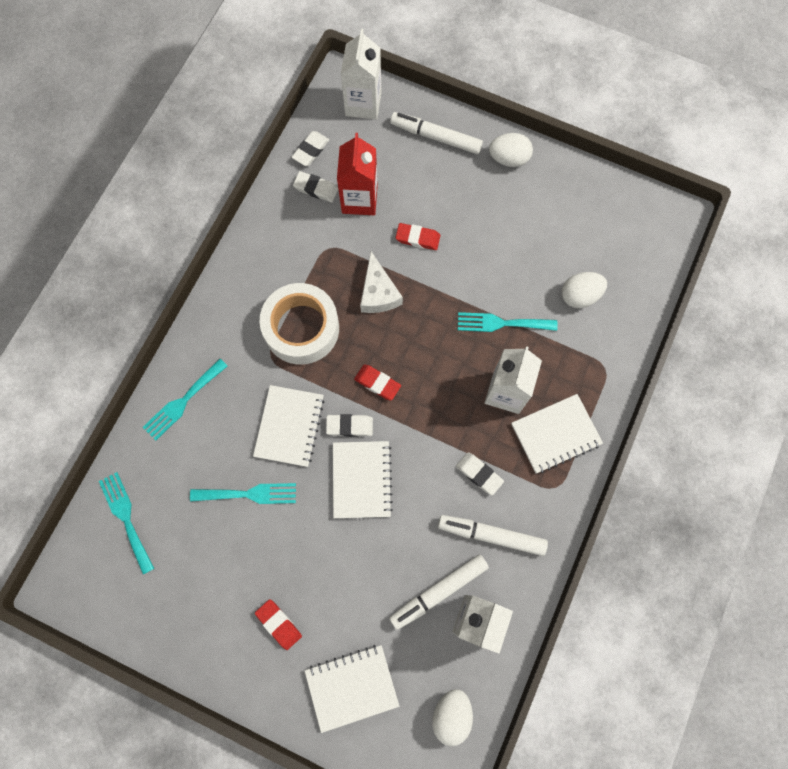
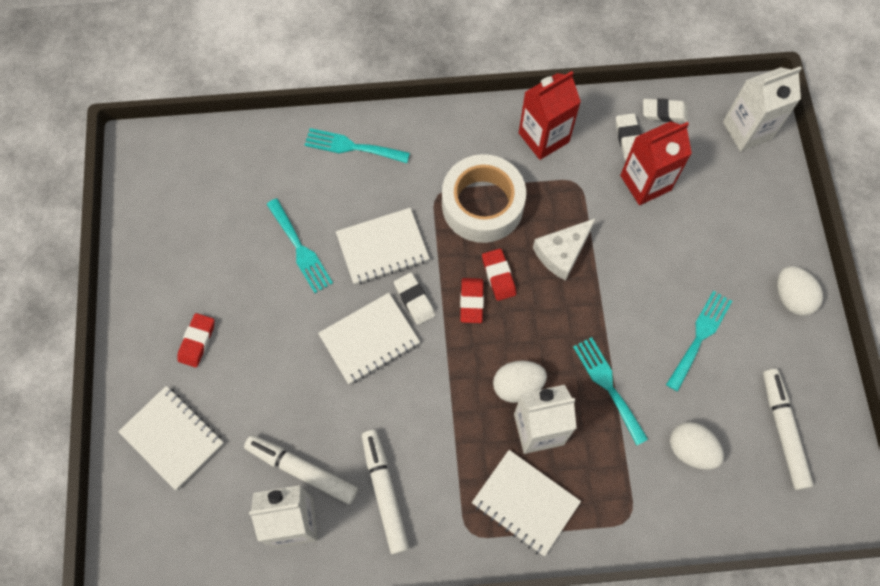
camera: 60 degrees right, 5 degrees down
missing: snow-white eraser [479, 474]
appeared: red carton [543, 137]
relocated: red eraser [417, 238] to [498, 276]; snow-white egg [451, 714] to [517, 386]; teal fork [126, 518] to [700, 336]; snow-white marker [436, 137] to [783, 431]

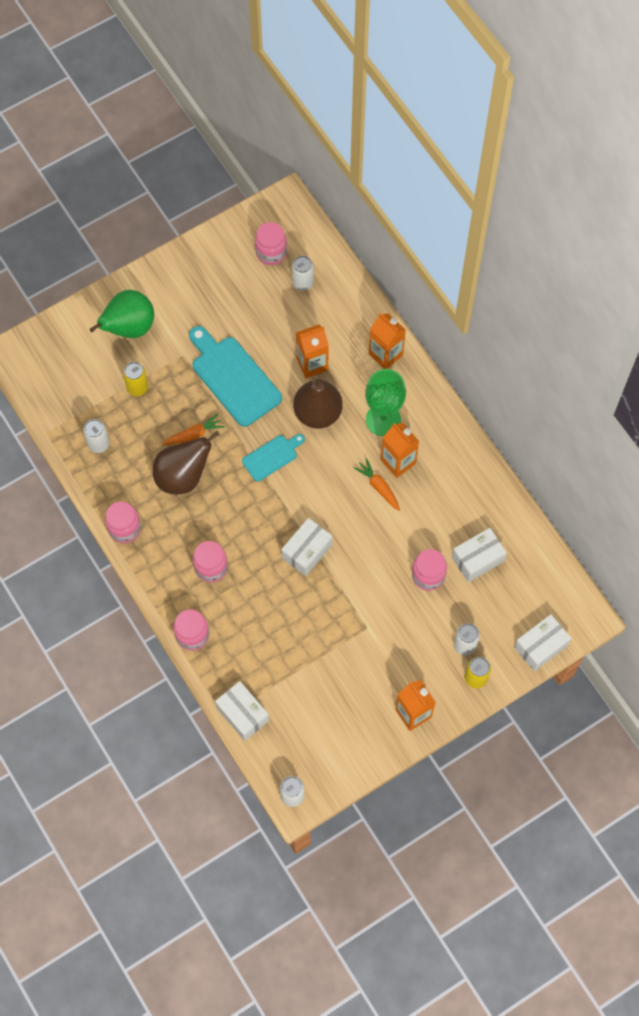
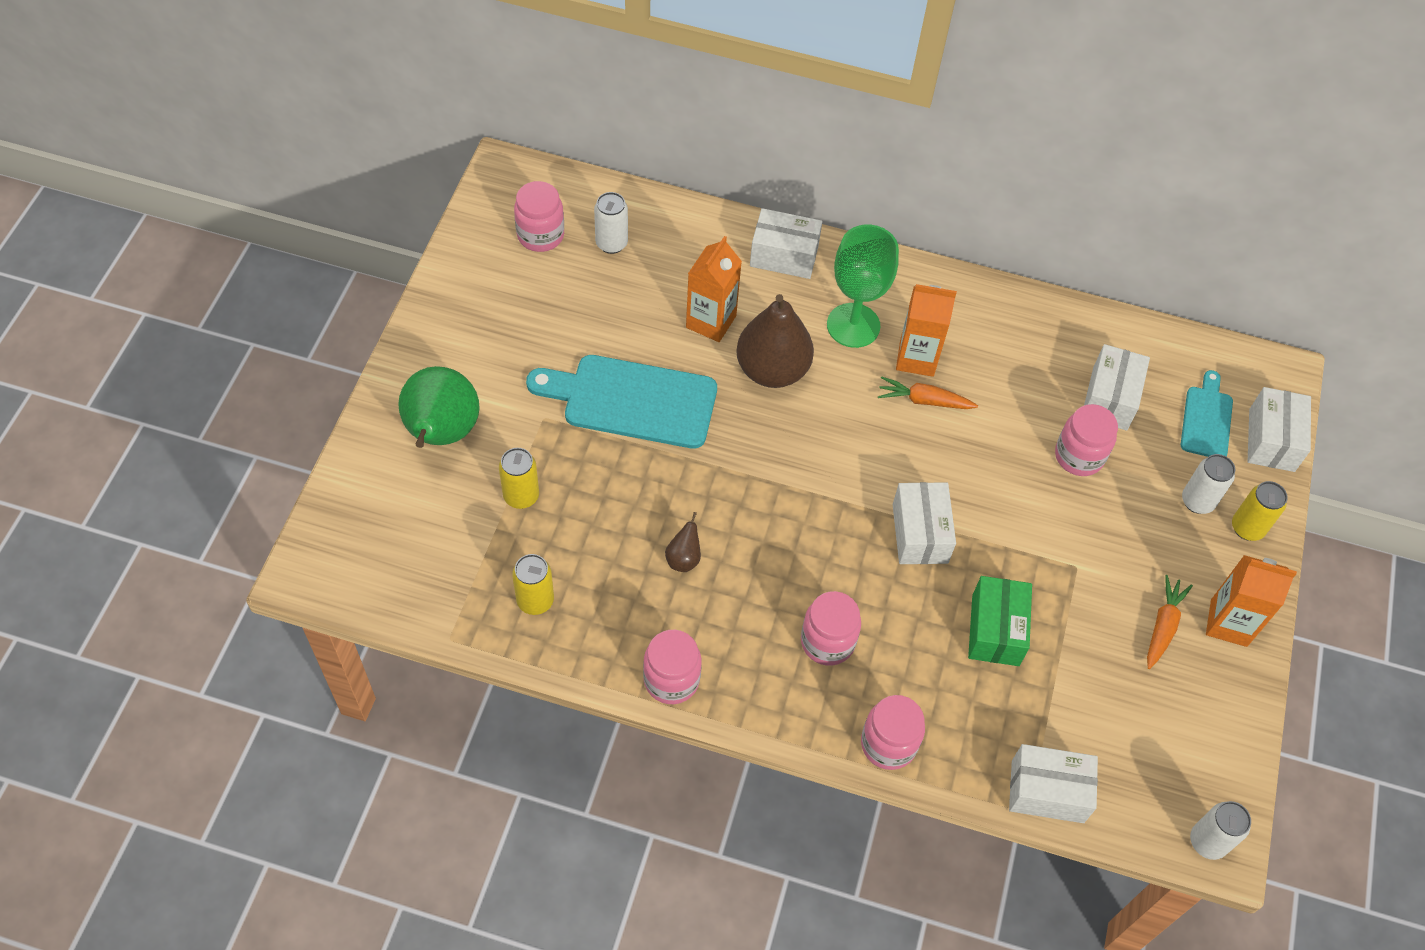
camera: 45 degrees left, 10 degrees down
appeared: leaf-green box [995, 630]
relocated: bright orange carrot [194, 434] to [1163, 625]; teal cutting board [272, 456] to [1206, 419]
exchanged: bright orange carton [385, 354] to snow-white box [784, 256]
colour: snow-white tin [98, 444] to yellow tin [535, 601]
size: brown pear [183, 476] = [683, 559] x0.44

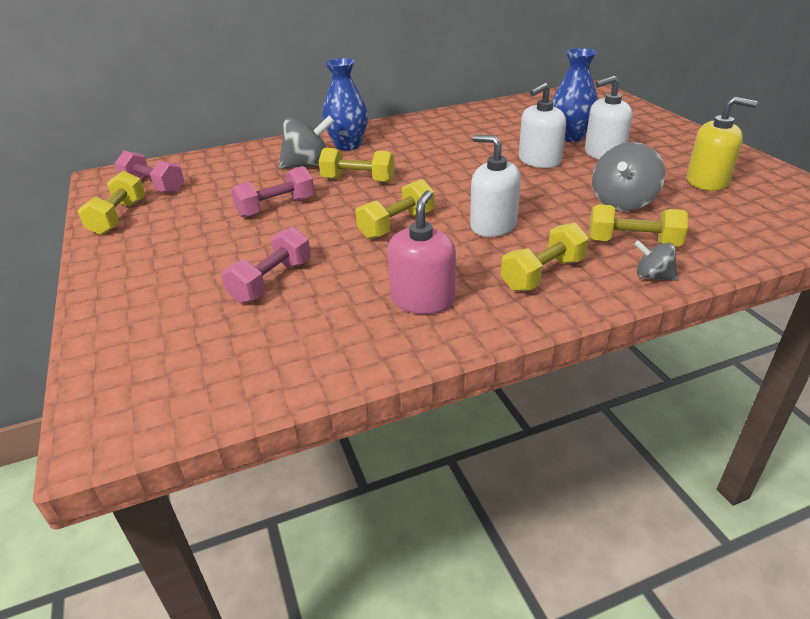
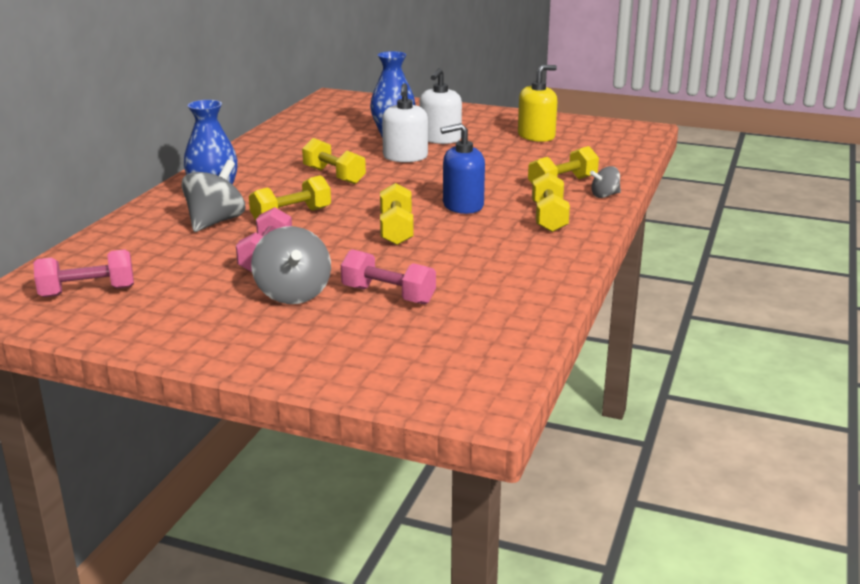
camera: 50 degrees left, 10 degrees down
missing: rosy soap dispenser [422, 300]
relocated: ash-grey whirligig [623, 202] to [293, 294]; yellow hand weight [118, 217] to [334, 176]
colour: snow-white soap dispenser [493, 225] to cobalt soap dispenser [463, 205]
spun: rosy hand weight [271, 281] = [388, 295] 45 degrees counterclockwise

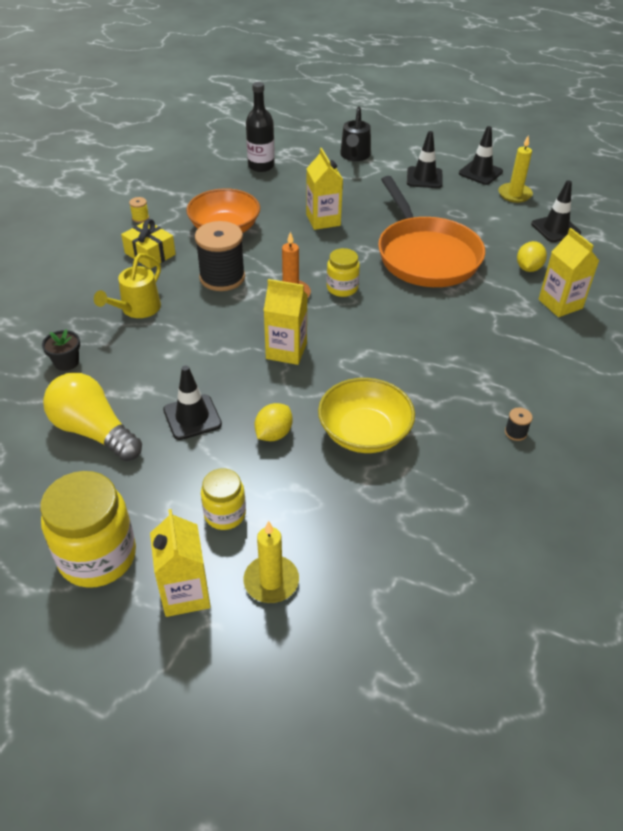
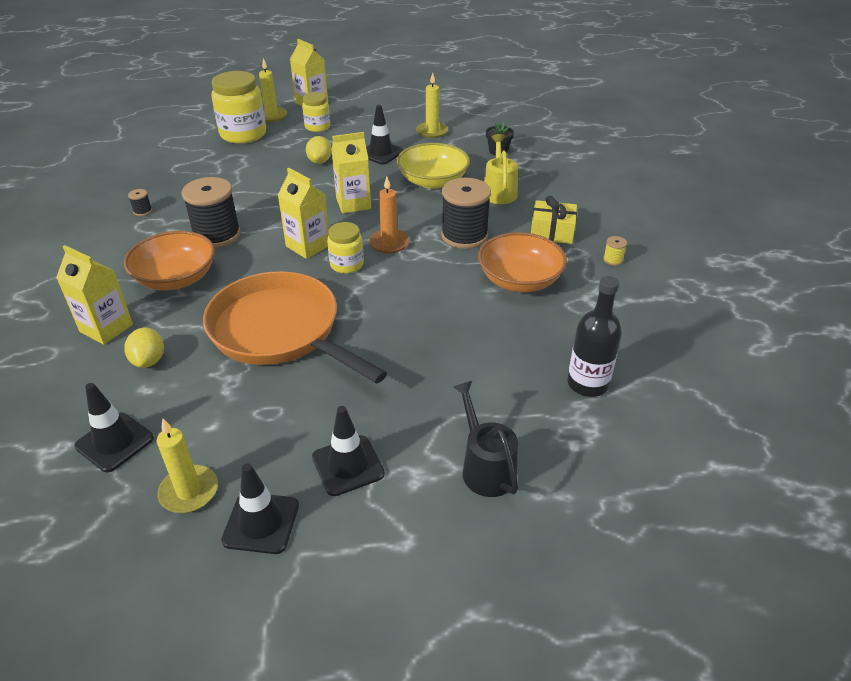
camera: 150 degrees right, 5 degrees down
appeared: bright orange deep dish [176, 278]; ebony bobbin [217, 235]
relocated: yellow jam jar [97, 556] to [243, 134]; yellow carton [323, 220] to [308, 246]; yellow deep dish [364, 432] to [433, 181]
exchanged: yellow lightbulb [94, 431] to yellow pillar candle [432, 131]

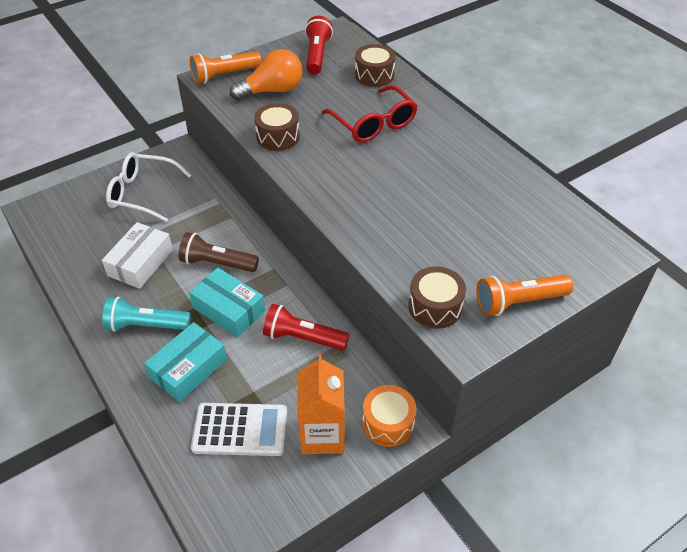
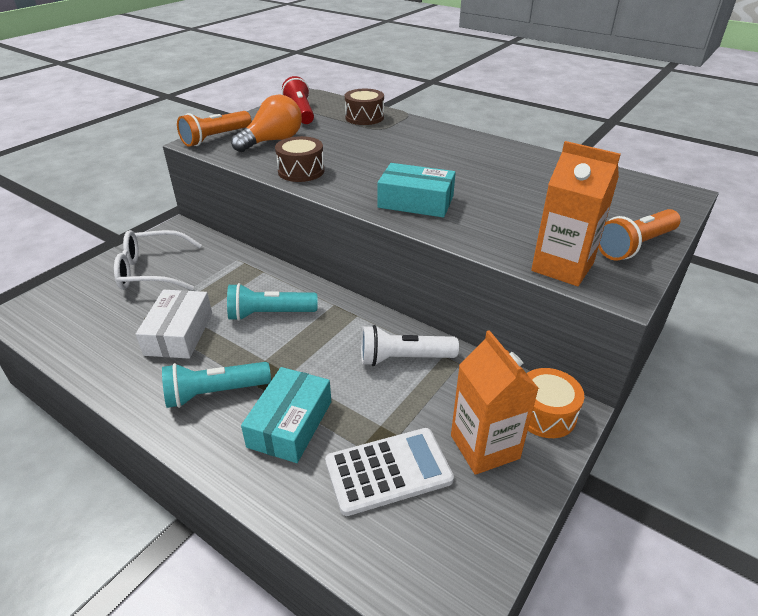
camera: 20 degrees left, 10 degrees down
missing: red glasses [374, 124]
relocated: teal box [229, 309] to [416, 202]
exchanged: brown toy drum [435, 307] to bright orange carton [562, 267]
colour: brown flashlight [217, 263] to teal flashlight [269, 314]; red flashlight [303, 338] to snow-white flashlight [403, 359]

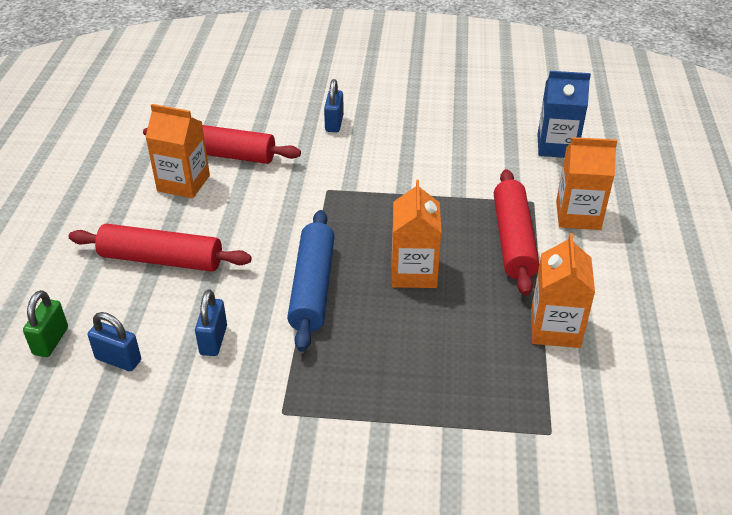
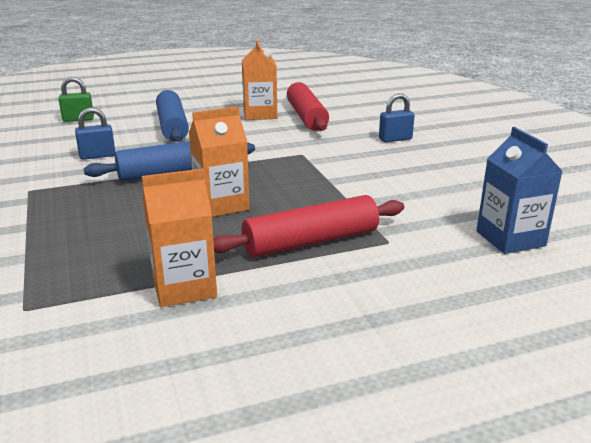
camera: 65 degrees right, 15 degrees down
missing: cobalt padlock [118, 359]; bright orange carton [578, 215]
colour: red dough roller [161, 259] to cobalt dough roller [172, 126]

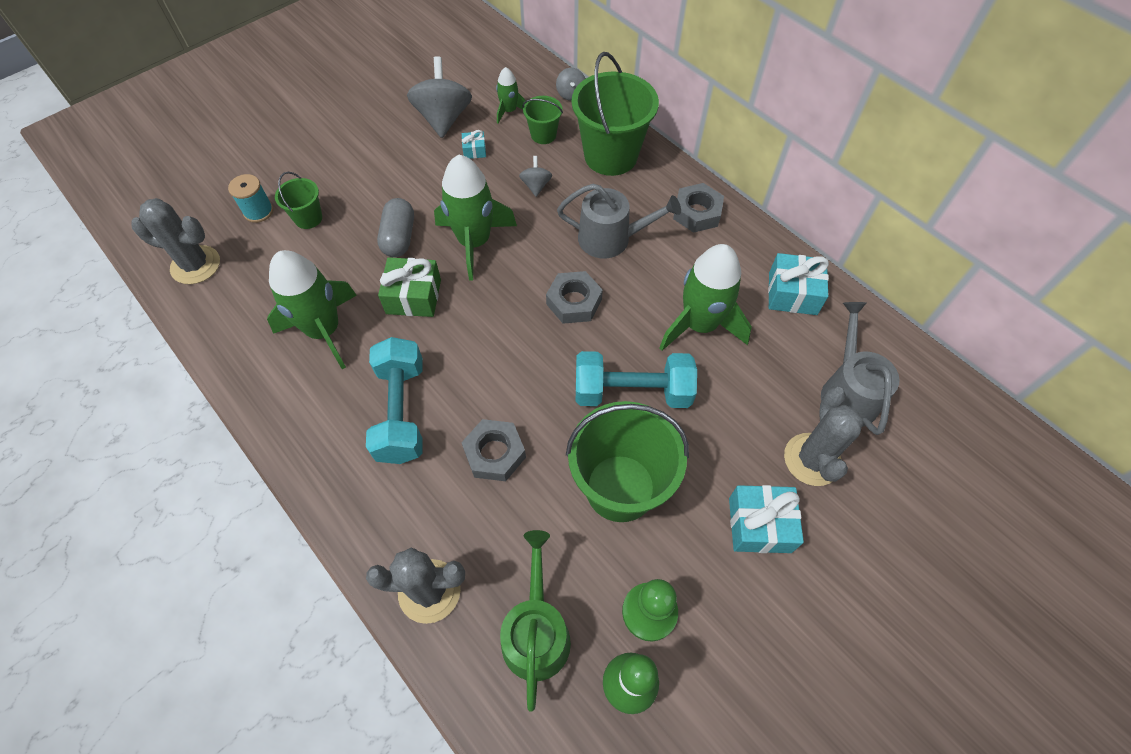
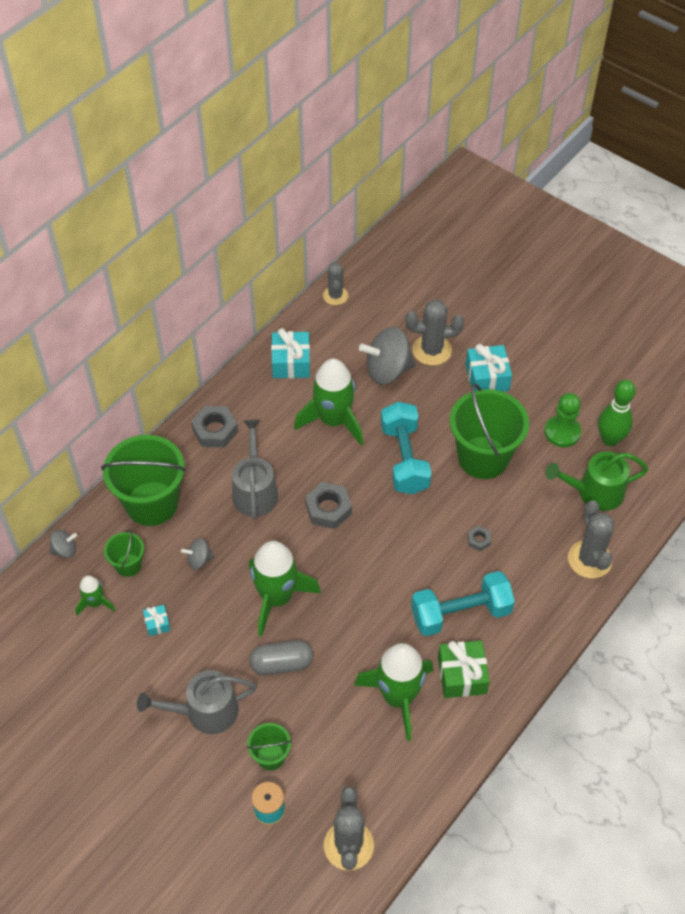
camera: 100 degrees left, 5 degrees down
appeared: ash-grey prickly plant [335, 296]
relocated: ash-grey watering pot [847, 392] to [205, 711]; ash-grey whirligig [443, 119] to [387, 370]; leaf-green gift [413, 296] to [462, 675]
size: ash-grey hex nut [494, 453] = [478, 540] x0.52

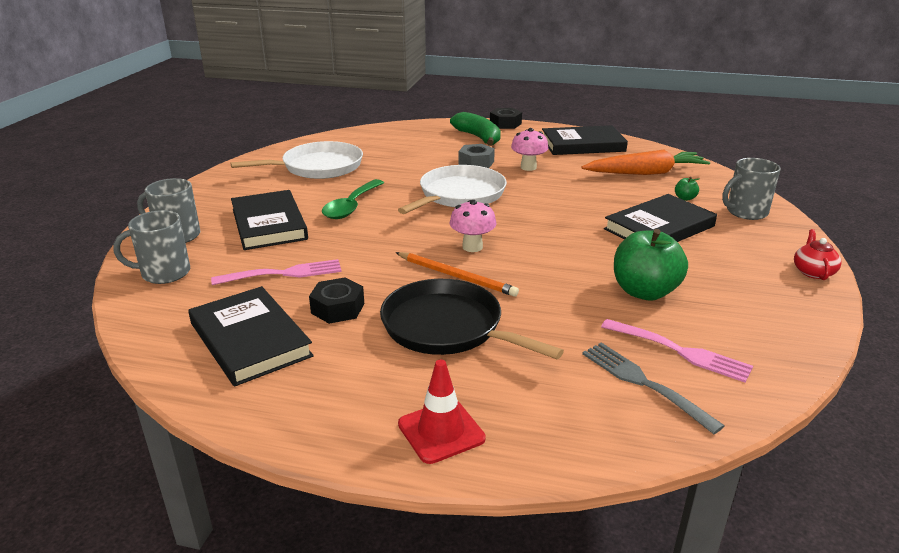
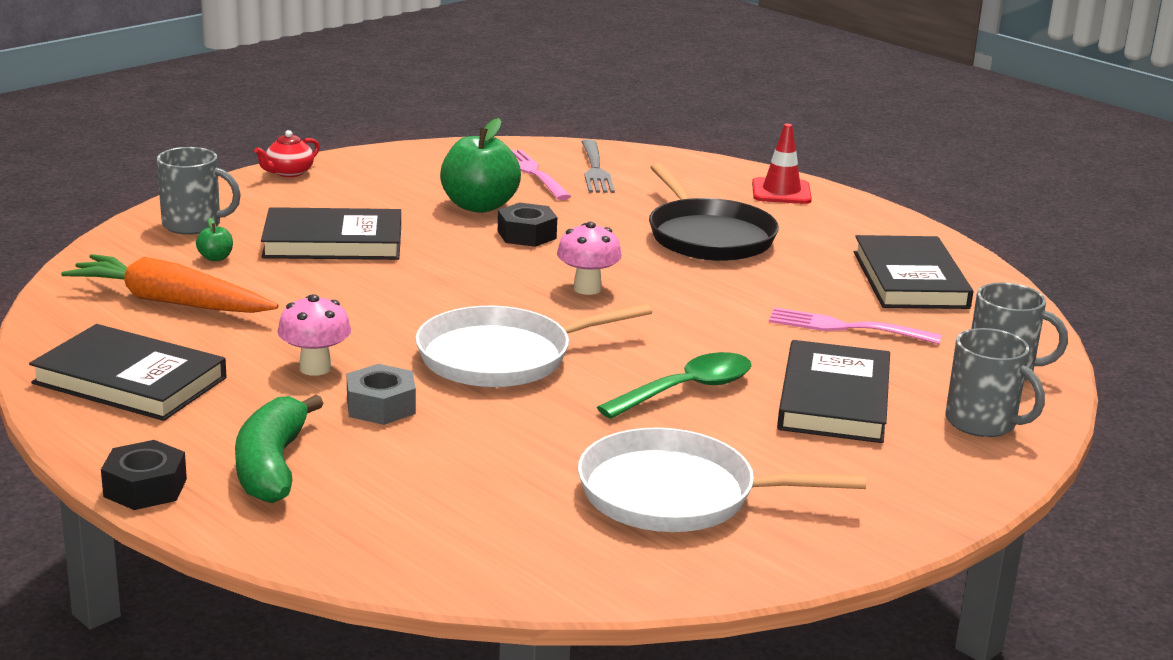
camera: 150 degrees left, 5 degrees down
missing: bright orange lead pencil [456, 276]
relocated: ebony hex nut [338, 308] to [526, 235]

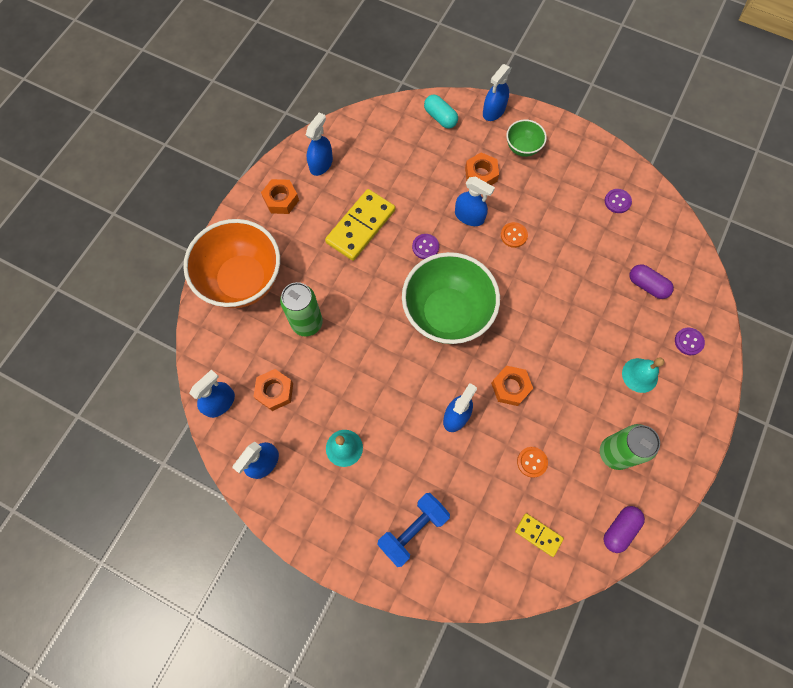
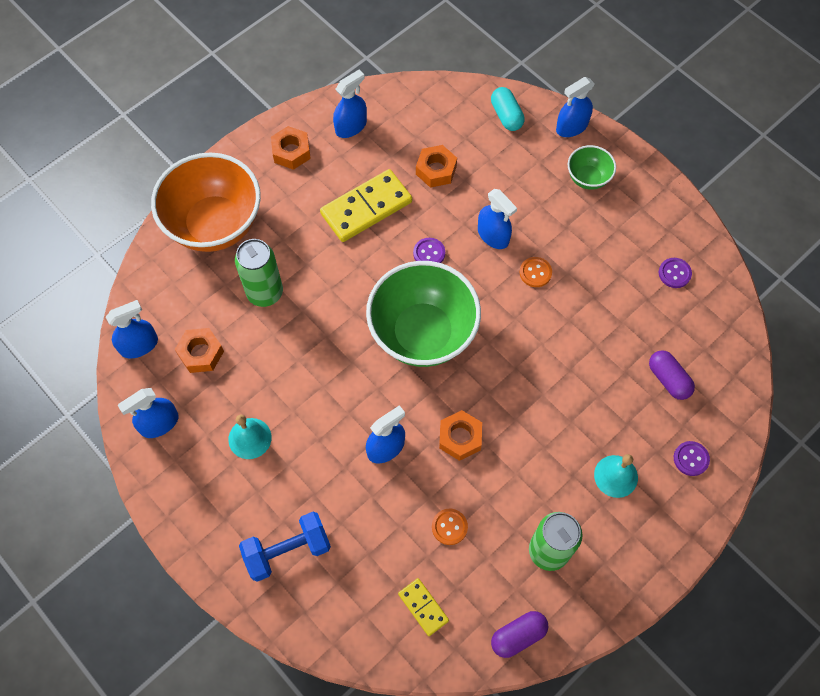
camera: 20 degrees right, 5 degrees down
relocated: bright orange hex nut [481, 174] to [436, 170]

